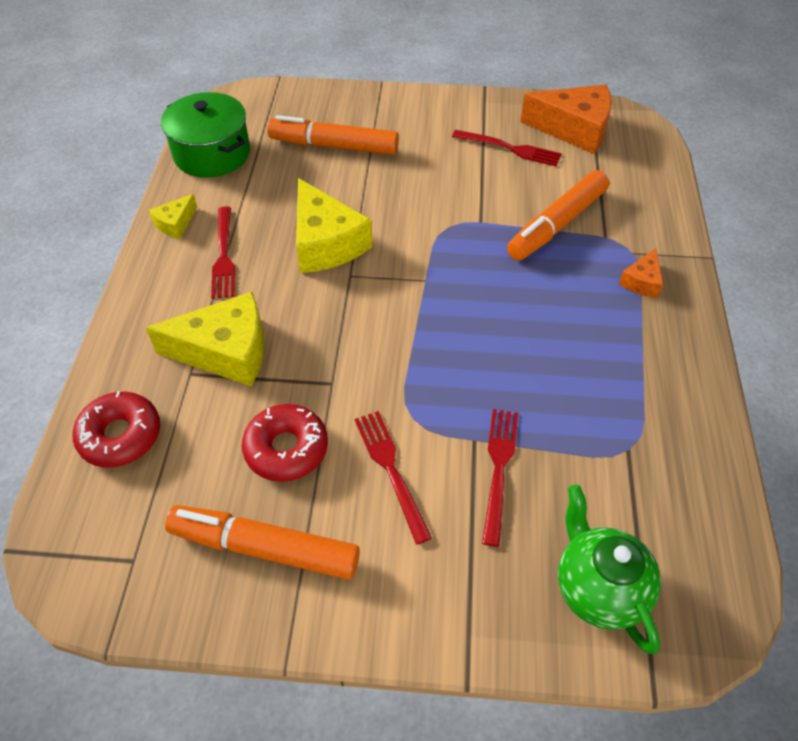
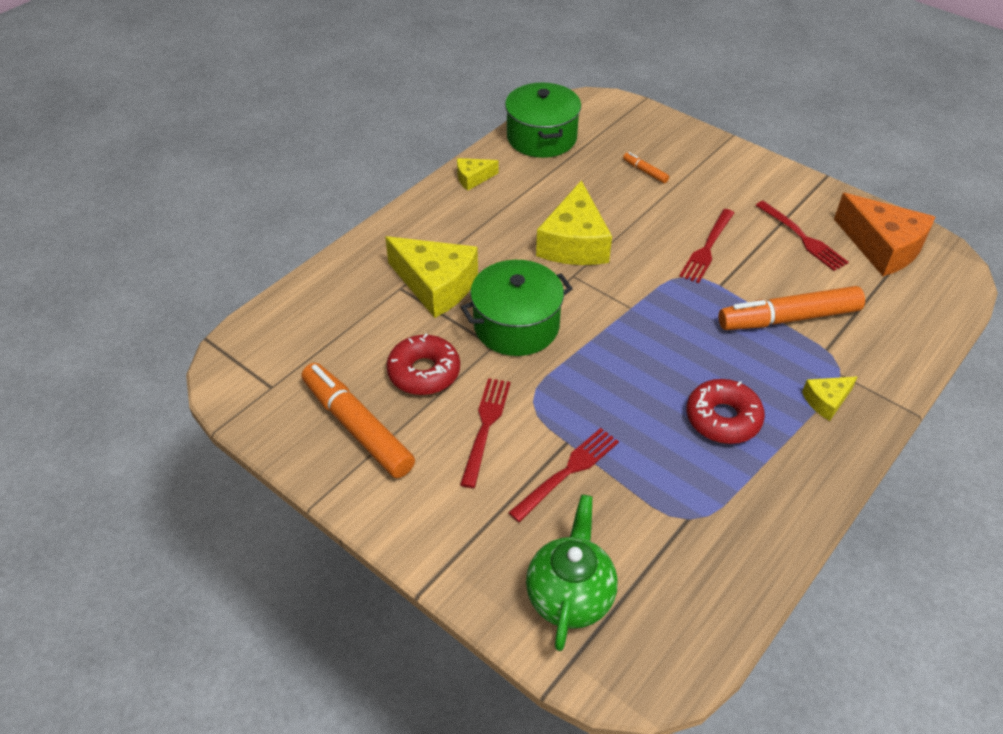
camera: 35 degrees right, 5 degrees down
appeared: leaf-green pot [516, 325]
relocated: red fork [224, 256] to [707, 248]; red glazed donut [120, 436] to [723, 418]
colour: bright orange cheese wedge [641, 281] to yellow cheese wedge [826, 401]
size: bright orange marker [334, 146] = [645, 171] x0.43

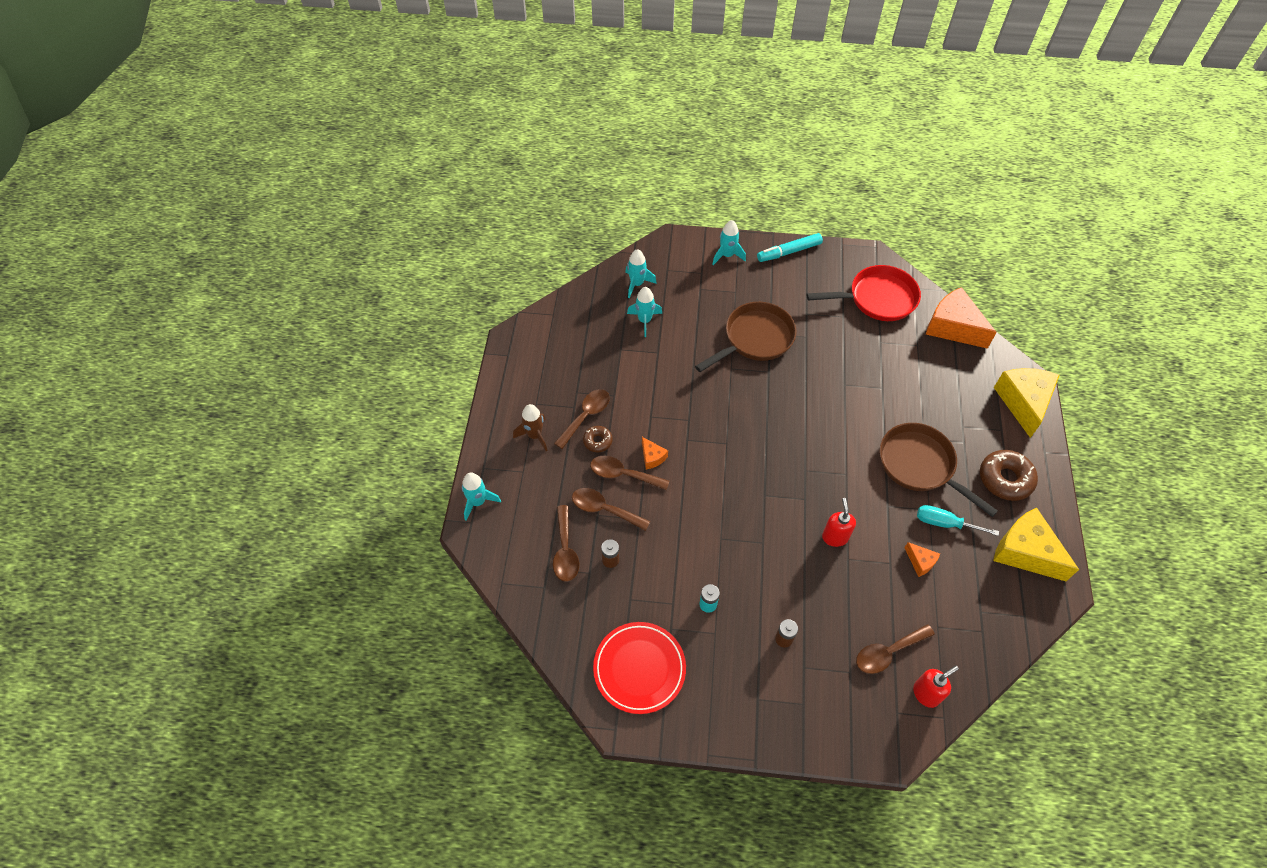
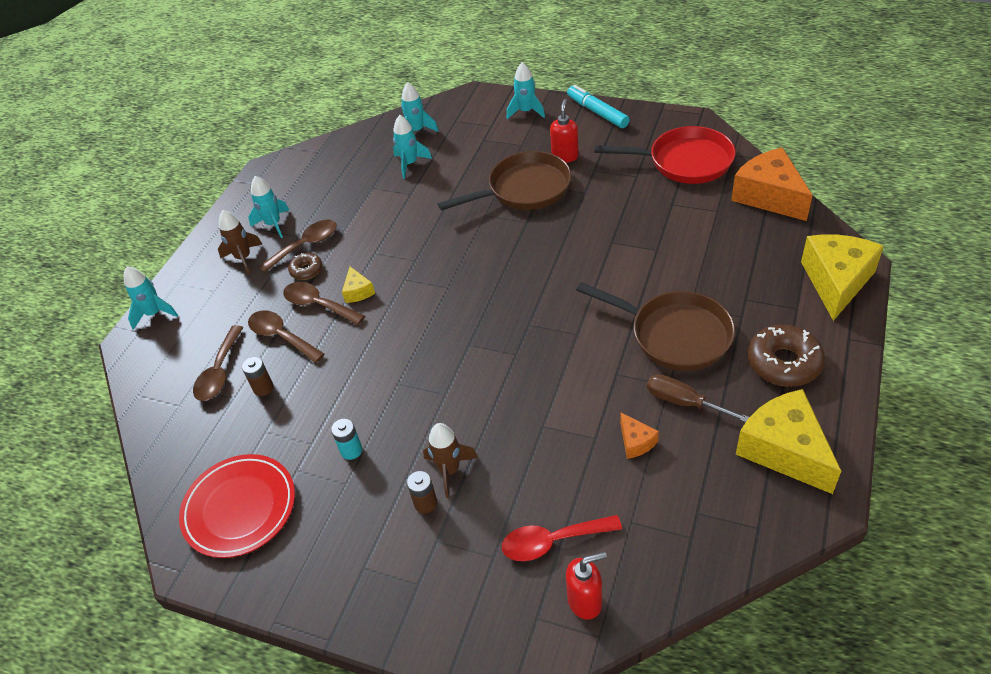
camera: 20 degrees right, 10 degrees down
appeared: teal spaceship [273, 224]; brown spaceship [449, 470]
relocated: red soap dispenser [835, 537] to [565, 156]
colour: bright orange cheese wedge [652, 457] to yellow cheese wedge [358, 291]; brown spoon [887, 652] to red spoon [552, 541]; teal flat screwdriver [945, 523] to brown flat screwdriver [684, 402]
spun: teal marker [789, 252] = [597, 112] 60 degrees clockwise; brown frying pan [920, 465] = [674, 335] 150 degrees clockwise

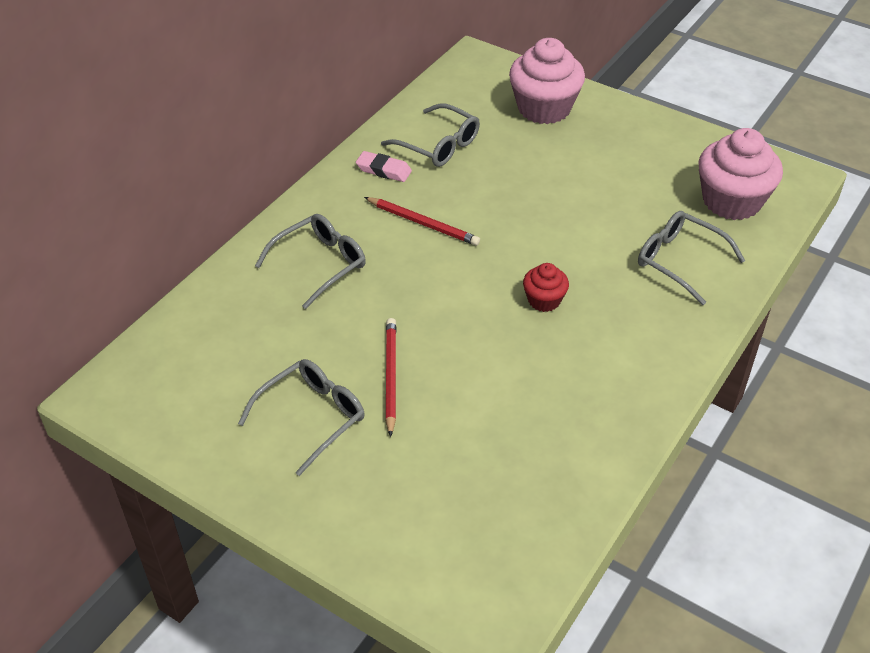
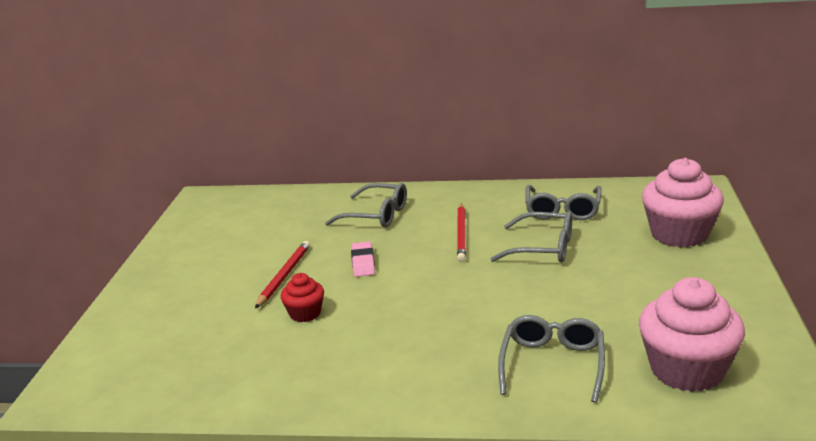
camera: 65 degrees right, 20 degrees down
relocated: red cupcake [544, 300] to [305, 313]; rosy eraser [383, 170] to [363, 263]; ash-grey glasses [312, 417] to [543, 248]
spun: red lead pencil [390, 376] = [284, 276] 45 degrees counterclockwise

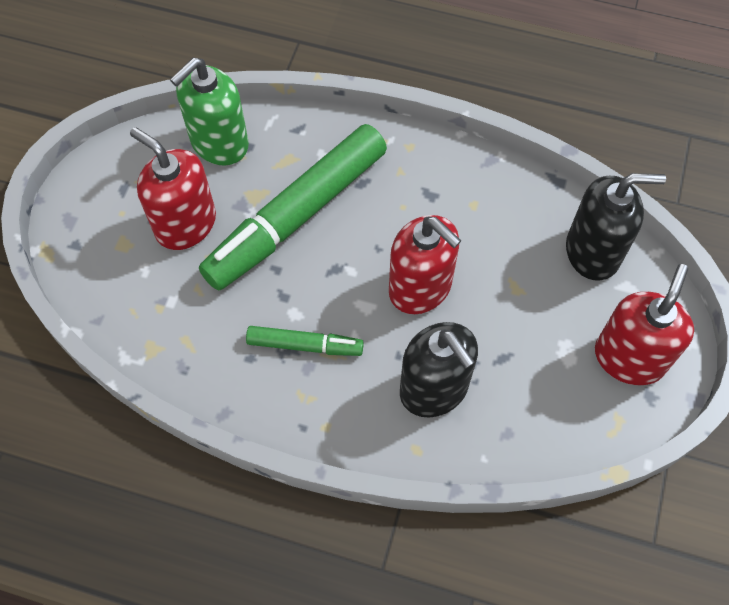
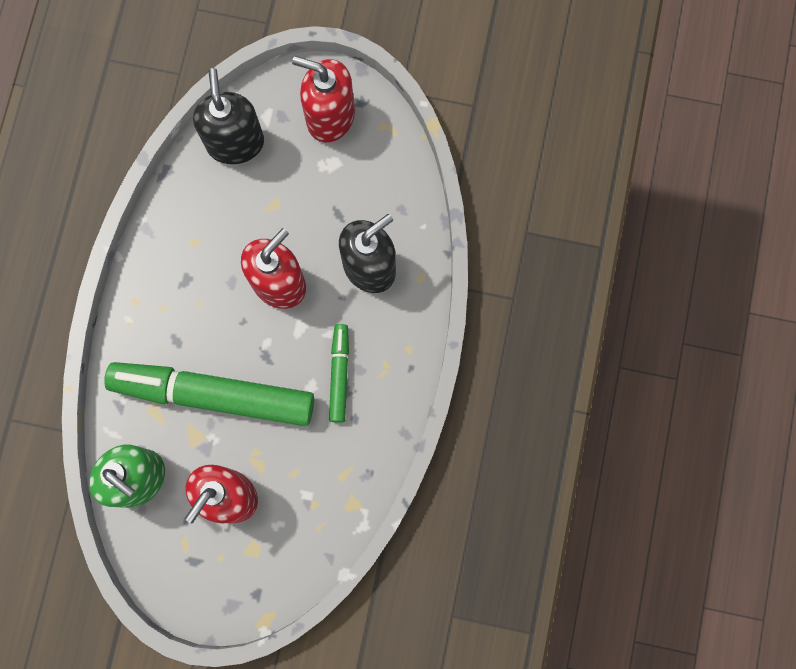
camera: 95 degrees left, 15 degrees up
spun: leaf-green marker [297, 215] = [214, 395] 150 degrees clockwise

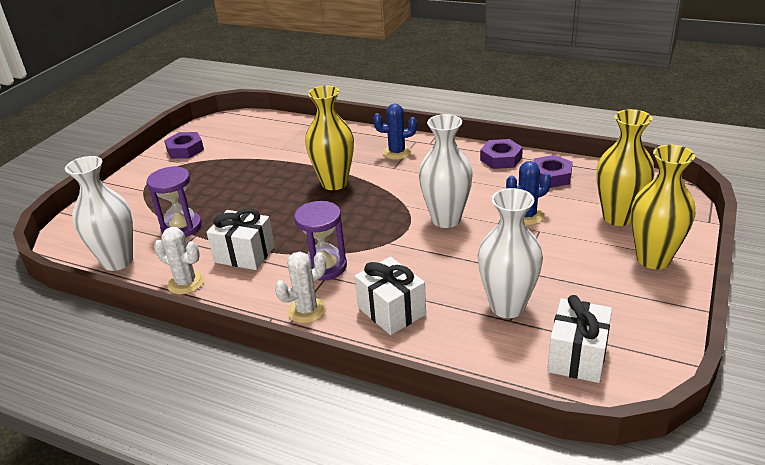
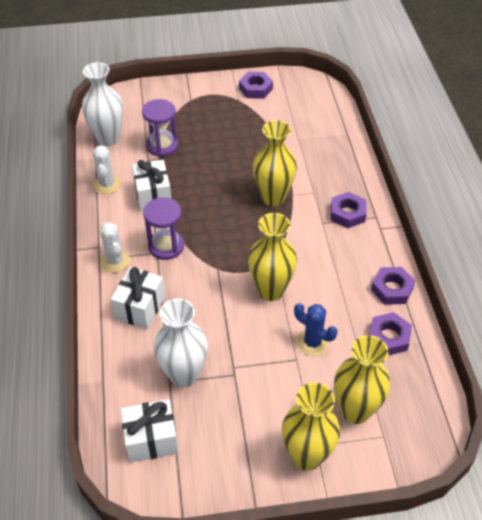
camera: 55 degrees right, 15 degrees up
exchanged: cobalt prickly plant [397, 152] to violet hex nut [347, 213]
colour: snow-white flower vase [446, 219] to yellow flower vase [271, 290]
spun: snow-white prickly plant [307, 310] = [115, 261] 45 degrees clockwise

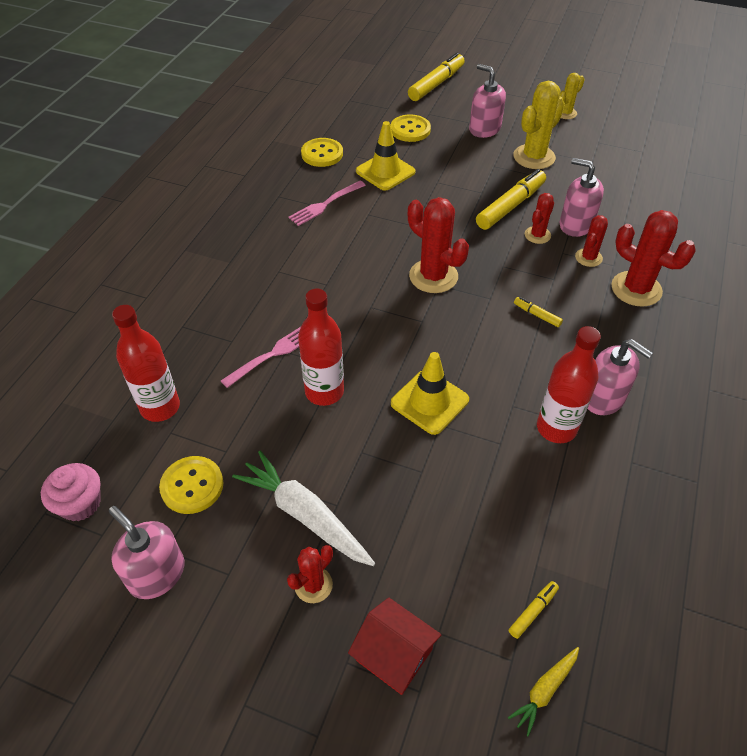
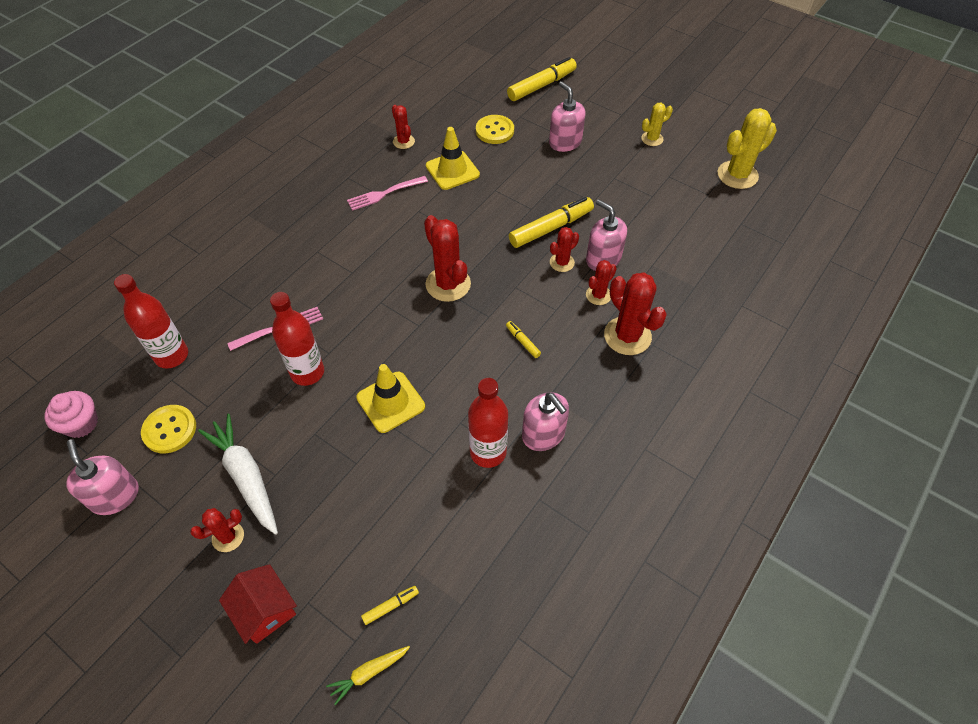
camera: 15 degrees right, 5 degrees up
relocated: yellow prickly plant [534, 157] to [737, 175]
exchanged: yellow sewing button [322, 154] to red prickly plant [403, 141]

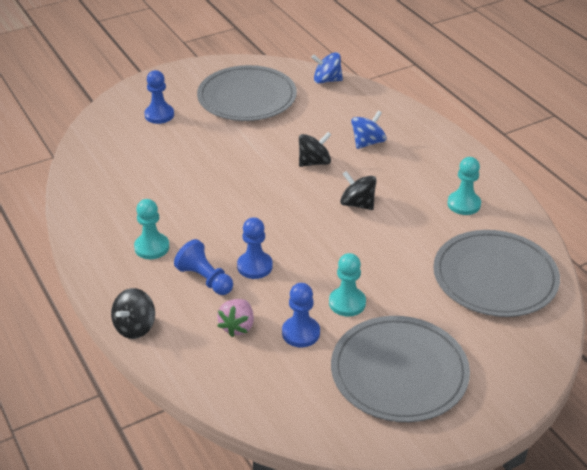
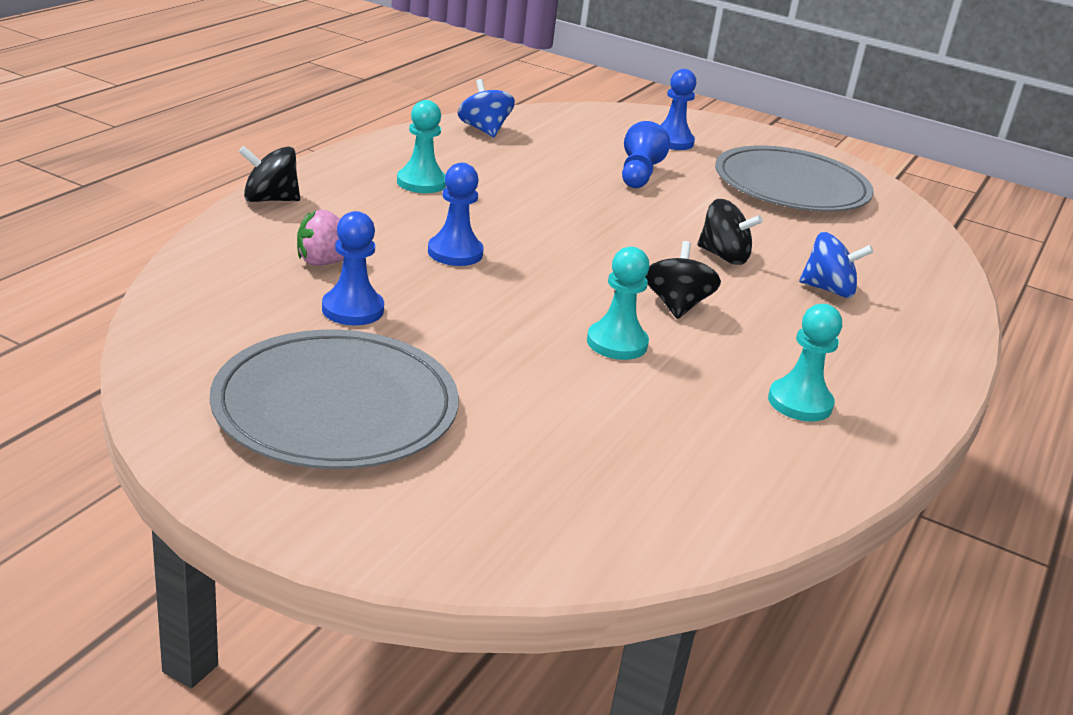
camera: 55 degrees right, 10 degrees down
missing: ash-grey flat dish [495, 277]
relocated: cobalt whirligig [327, 80] to [484, 130]; teal pawn [347, 303] to [617, 343]; cobalt pawn [205, 279] to [639, 174]

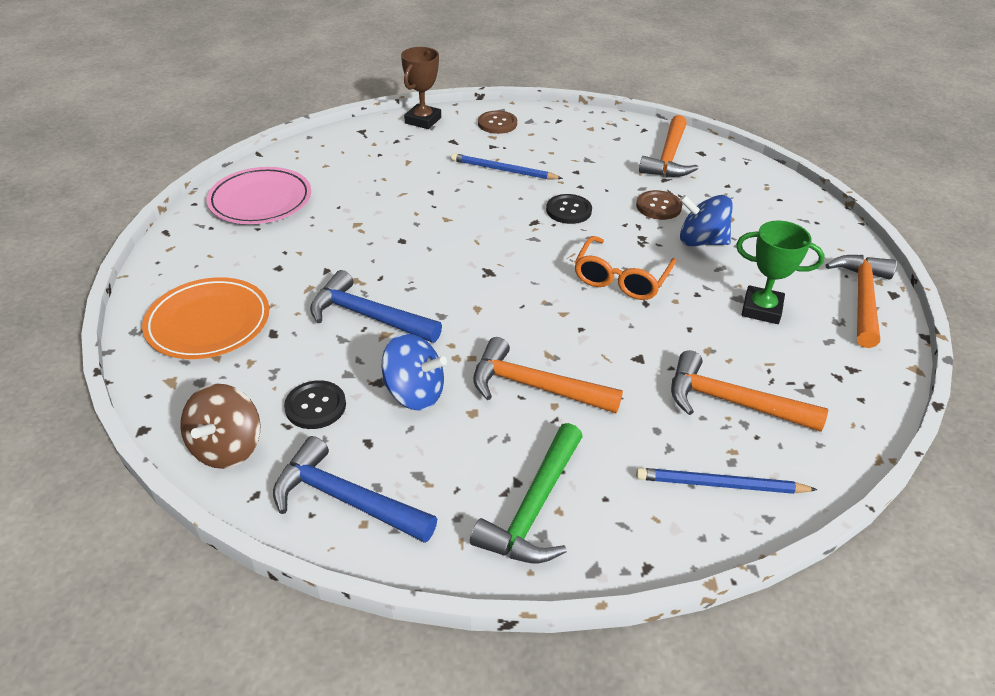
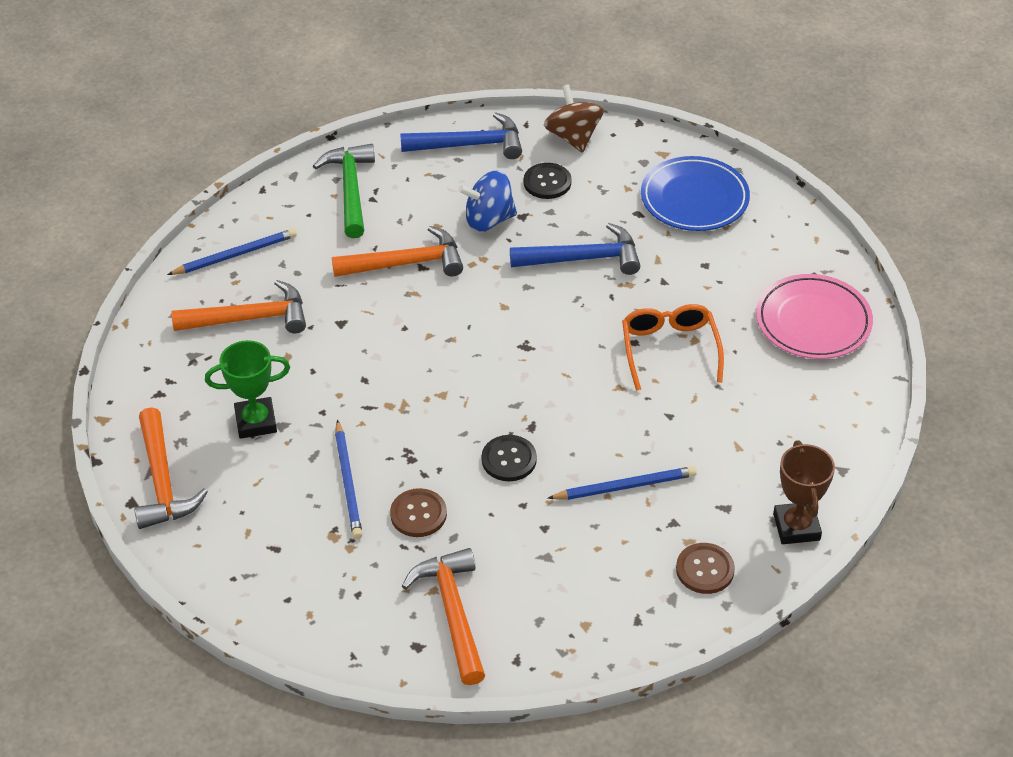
camera: 150 degrees right, 5 degrees up
relocated: bright orange glasses [621, 278] to [669, 349]
exchanged: cobalt whirligig [701, 241] to cobalt lead pencil [348, 482]
colour: bright orange flat dish [208, 323] to cobalt flat dish [694, 198]

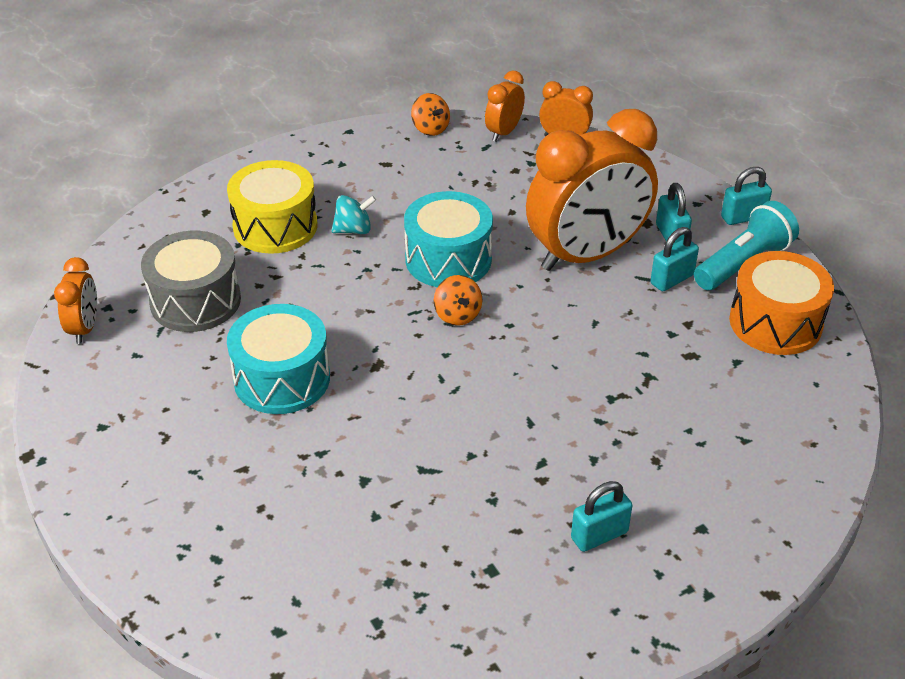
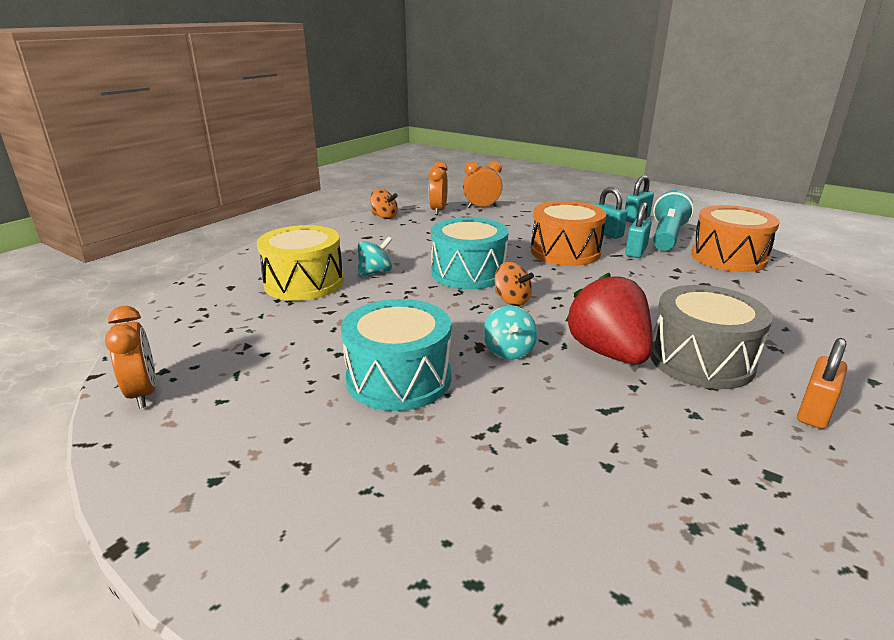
camera: 25 degrees left, 15 degrees down
appeared: teal whirligig [509, 351]; red toy strawberry [608, 352]
relocated: ash-grey toy drum [195, 301] to [701, 360]
exchanged: bright orange clock [586, 255] to bright orange toy drum [565, 252]
colour: teal padlock [599, 535] to bright orange padlock [814, 412]

